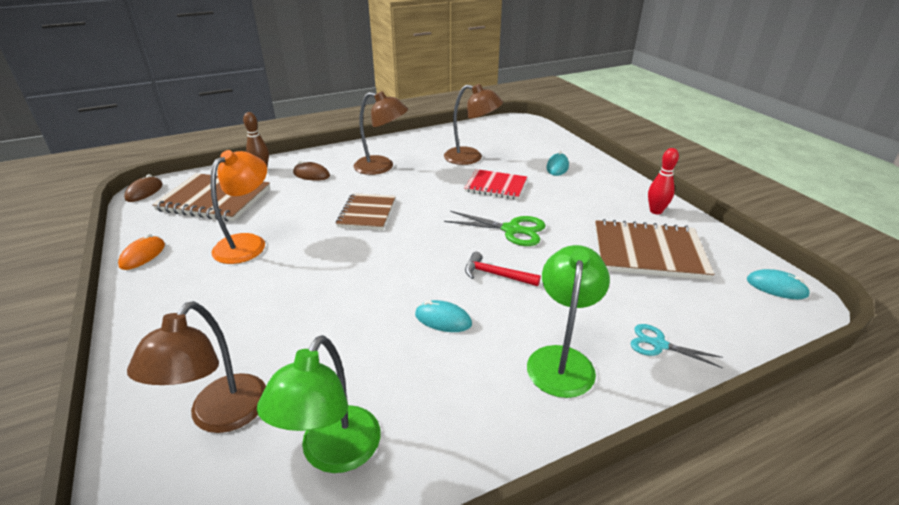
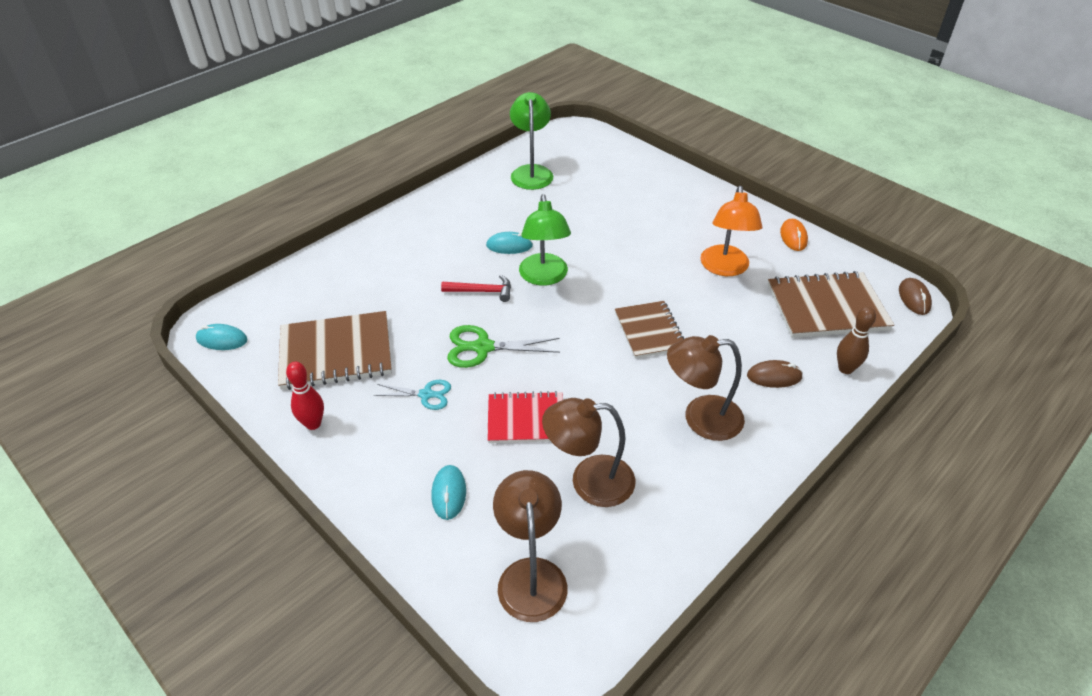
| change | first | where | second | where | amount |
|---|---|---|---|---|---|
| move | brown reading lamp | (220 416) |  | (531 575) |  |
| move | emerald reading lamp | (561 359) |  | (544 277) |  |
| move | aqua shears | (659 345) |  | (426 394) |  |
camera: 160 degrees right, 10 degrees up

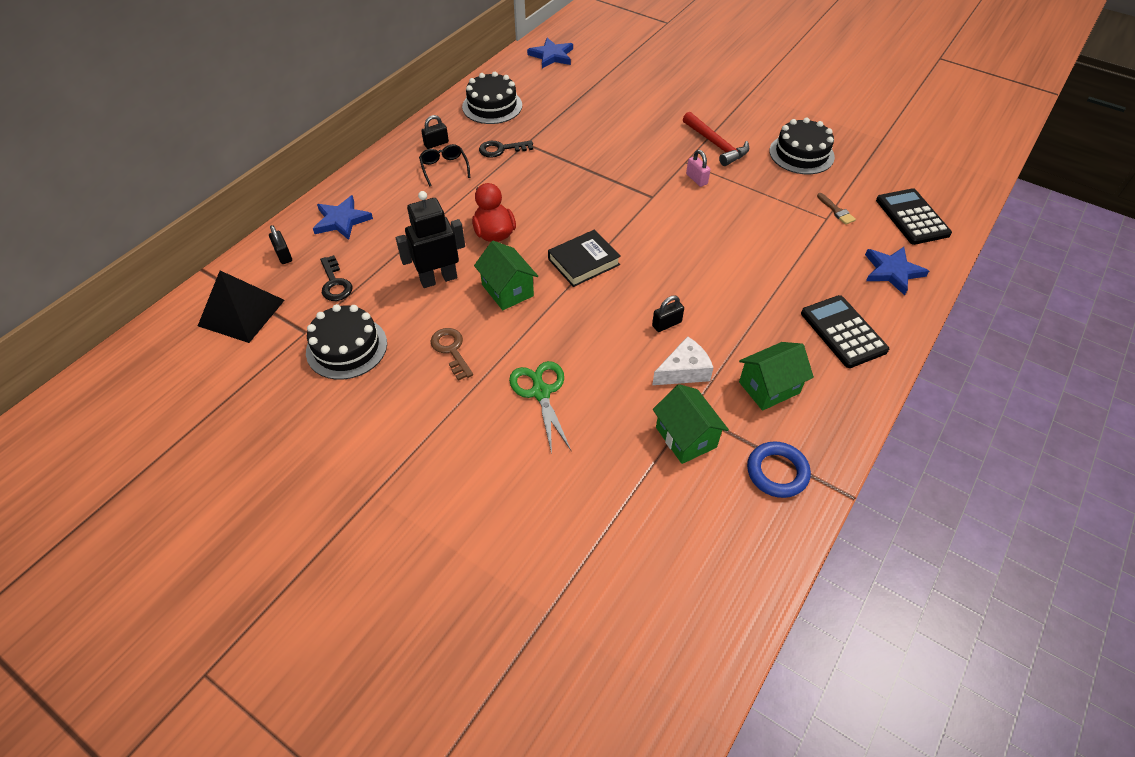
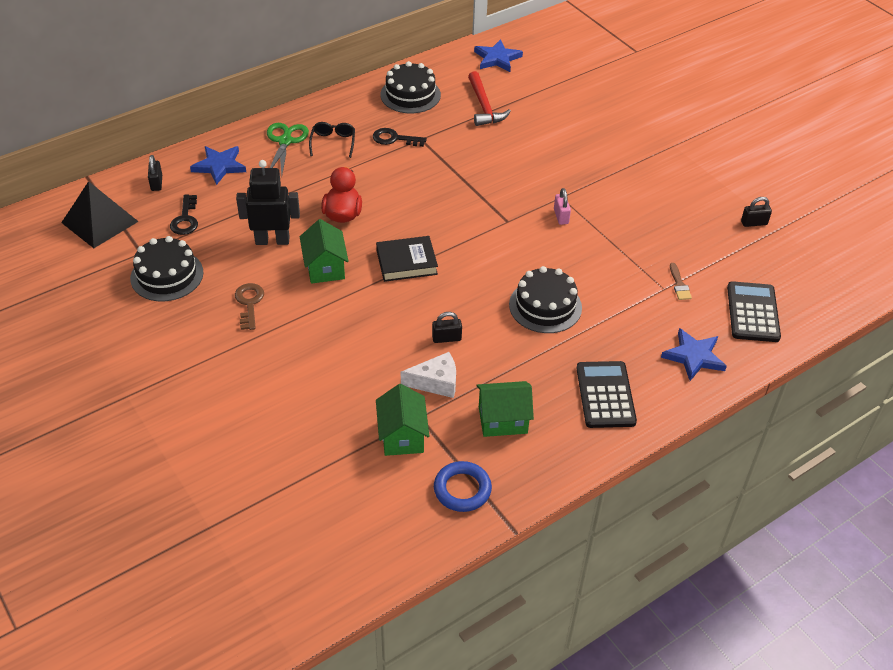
| change | first | where | second | where | amount |
|---|---|---|---|---|---|
| move | black lock | (436 144) |  | (754 223) |  |
| move | emerald shears | (541 392) |  | (285 141) |  |
| move | crimson carpenter's hammer | (716 145) |  | (484 106) |  |
| move | black cake | (801 154) |  | (545 306) |  |
camera: 20 degrees right, 5 degrees down

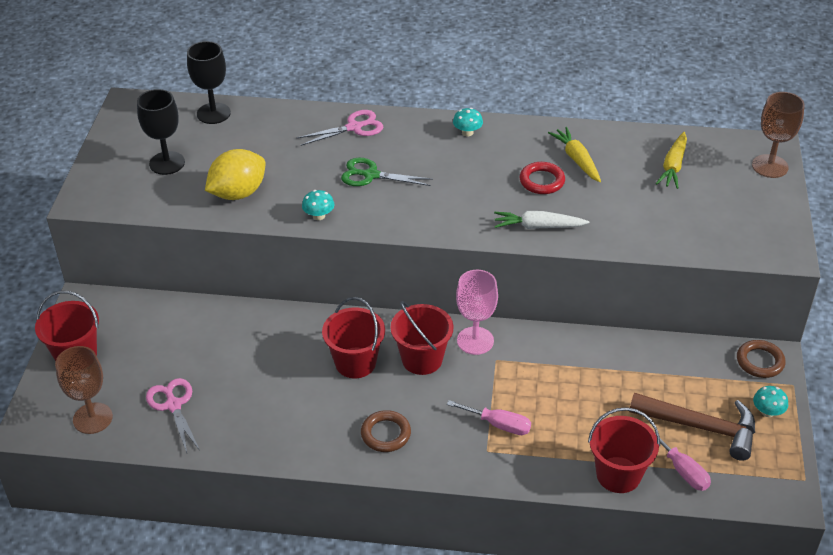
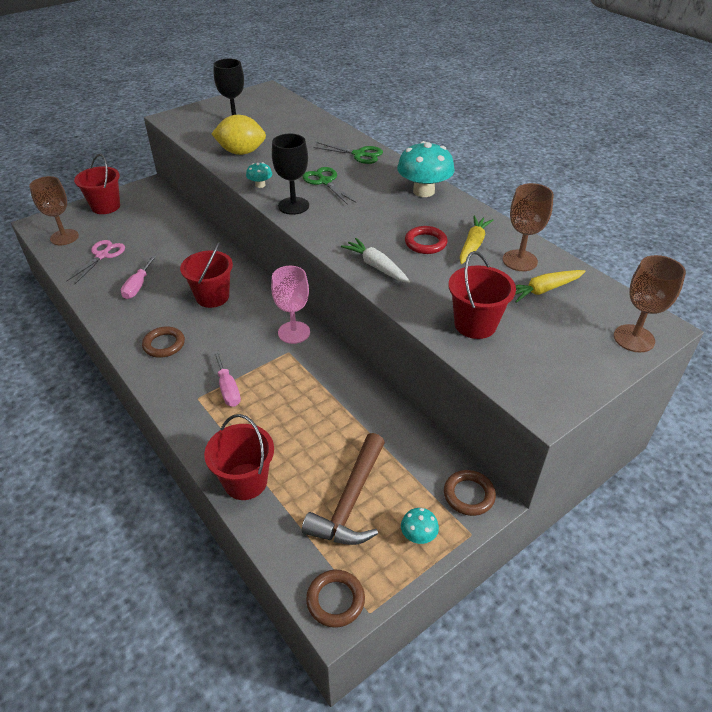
| change | first | where | second | where | amount |
|---|---|---|---|---|---|
| move | black wine glass | (213 113) |  | (293 206) |  |
| recolor | rosy shears | (354 127) | emerald shears | (359 154) |  |
| move | crimson pail | (422 359) |  | (475 324) |  |
| resize | aqua mushroom | (467 132) |  | (423 191) | x2.11 |
| rotate | brown carpenter's hammer | (701 427) |  | (350 501) | 45 degrees clockwise |
| move | rosy screwdriver | (682 470) |  | (138 286) |  |
| insert |  |  | brown ring | (335 600) |  |
| insert |  |  | brown wine glass | (519 260) |  |
camera: 45 degrees right, 0 degrees up

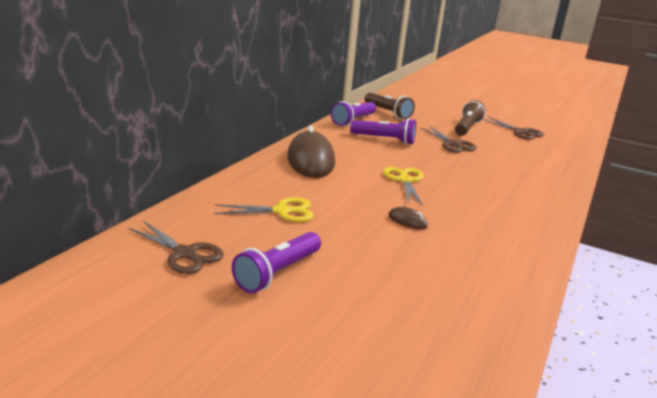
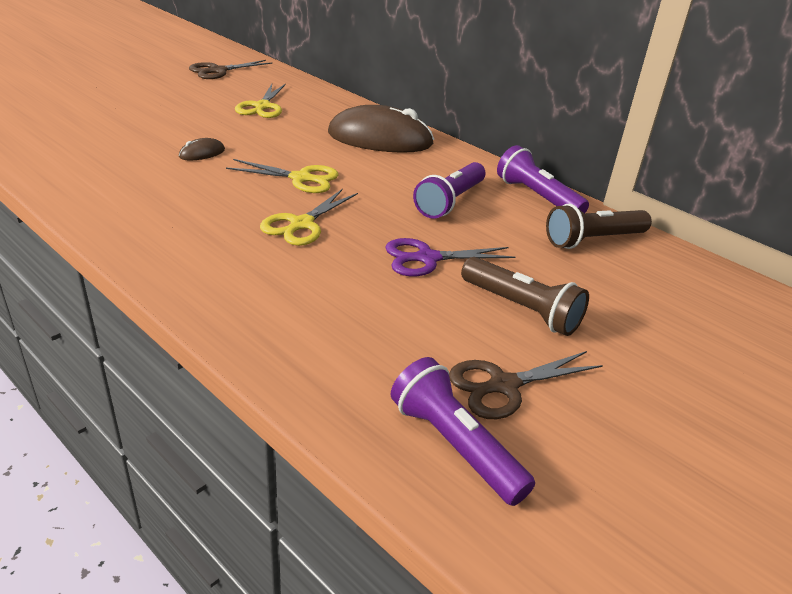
| change | first | where | second | where | amount |
|---|---|---|---|---|---|
| move | royal purple pocket torch | (278 273) |  | (455 445) |  |
| recolor | brown shears | (452 144) | royal purple shears | (427 258) |  |
| insert |  |  | bright yellow shears | (301 224) |  |
camera: 105 degrees right, 10 degrees up

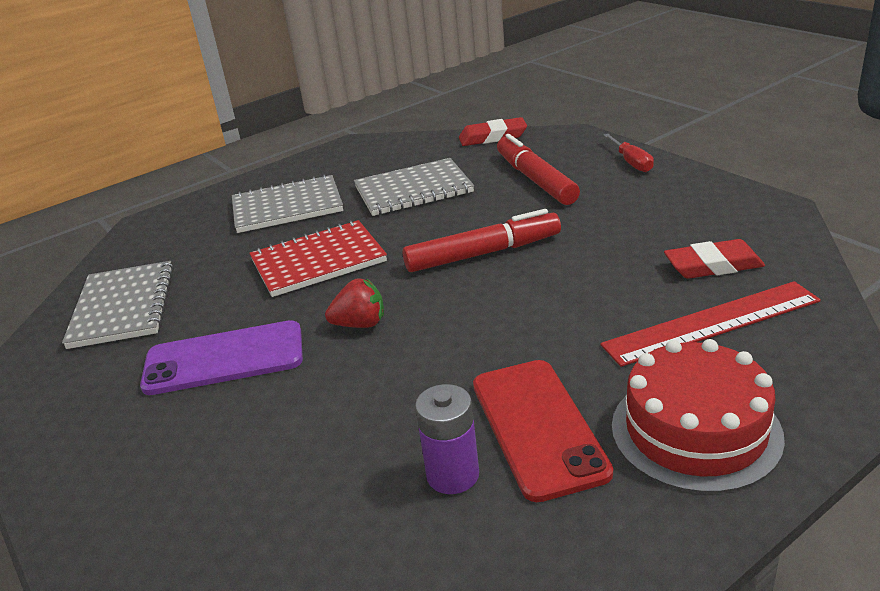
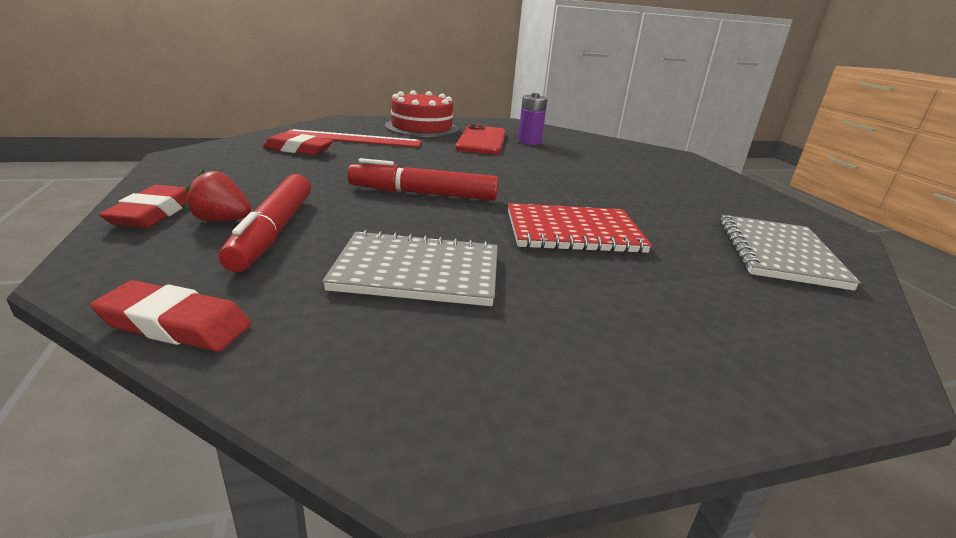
| change | first | where | second | where | amount |
|---|---|---|---|---|---|
| delete | royal purple phone | (224 359) |  |  |  |
| delete | ash-grey notepad | (287 207) |  |  |  |
| move | crimson berry | (360 324) |  | (222 220) |  |
| replace | crimson screwdriver | (631 162) | crimson pencil eraser | (154 213) |  |
camera: 165 degrees left, 5 degrees down

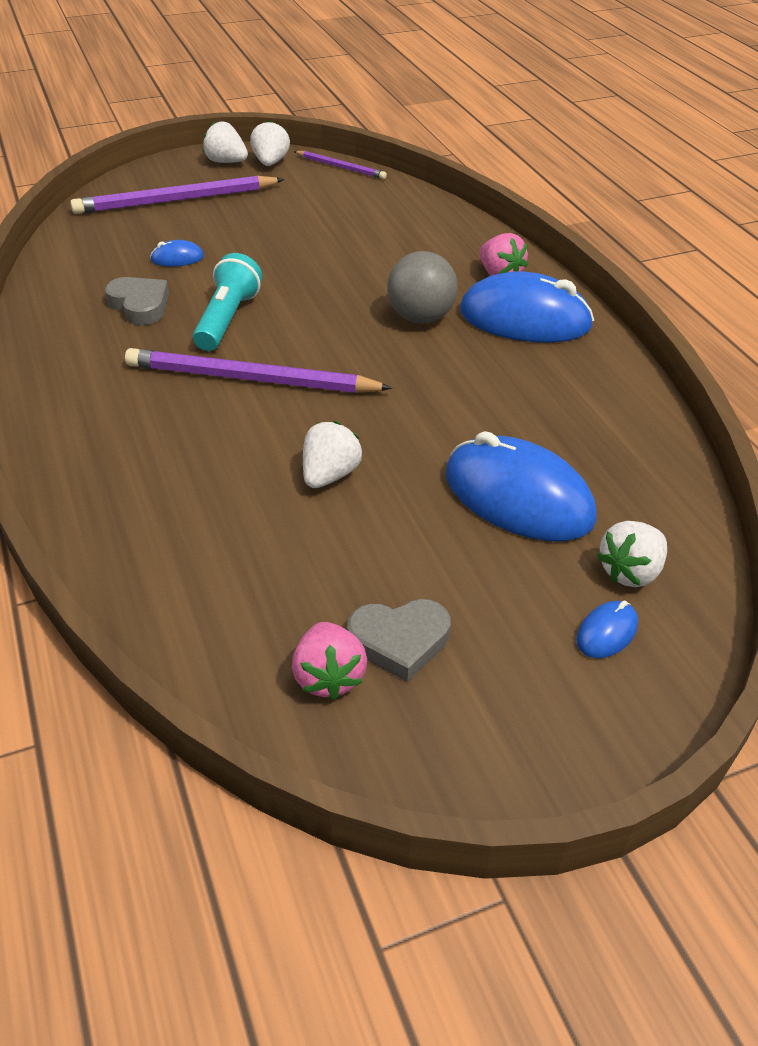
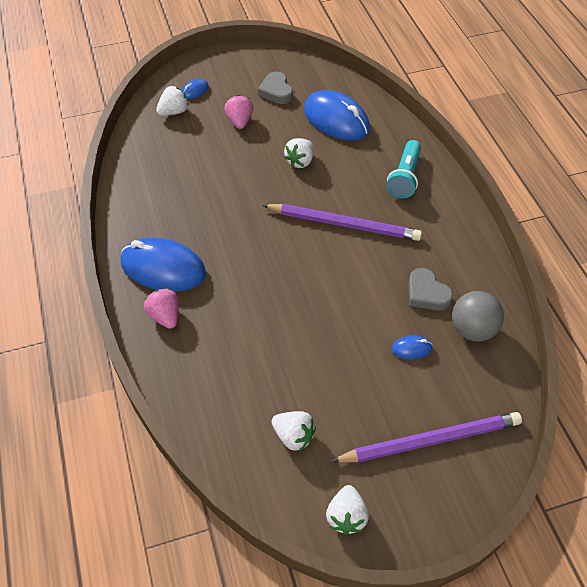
| change | first | where | second | where | amount |
|---|---|---|---|---|---|
| move | aqua pocket torch | (227 319) |  | (405 177) |  |
| move | pure white berry | (226 162) |  | (293 436) |  |
| move | rosy berry | (328 676) |  | (239 121) |  |
| delete | royal purple pencil | (341 167) |  |  |  |
| rotate | ash-grey heart | (399 641) |  | (276 91) | 105 degrees counterclockwise |
| move | ash-grey play ball | (420 317) |  | (472 329) |  |
| move | blue computer mouse | (518 497) |  | (336 120) |  |
camera: 175 degrees left, 10 degrees up

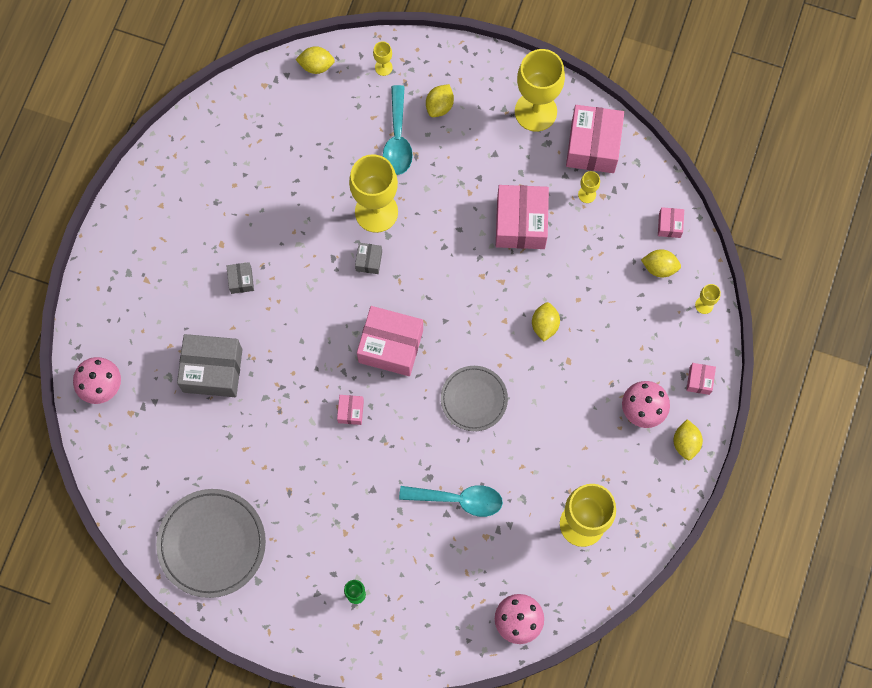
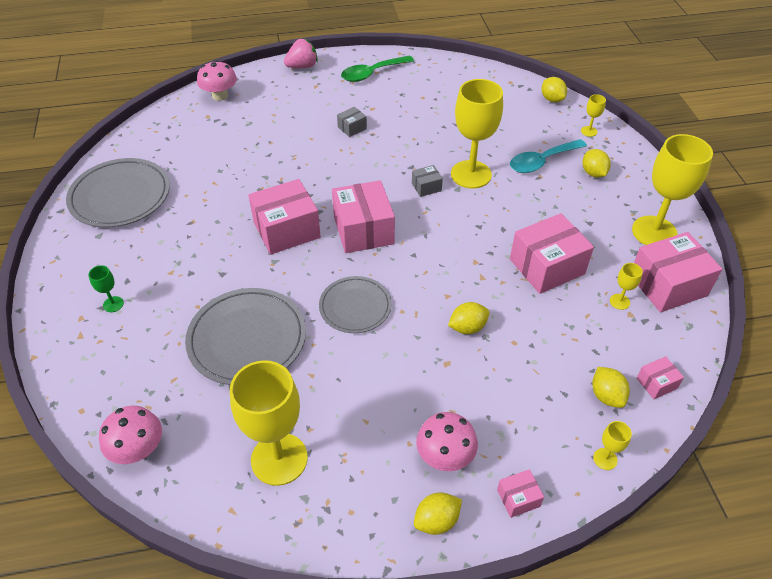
| change | first | where | second | where | amount |
|---|---|---|---|---|---|
| delete | ash-grey package | (212 370) |  |  |  |
| resize | rosy package | (351 411) |  | (286 230) | x2.15 |
| replace | aqua tablespoon | (458 499) | ash-grey plate | (247 339) |  |
| rotate | bright yellow toy lemon | (439 106) |  | (593 173) | 75 degrees clockwise |
| insert |  |  | rosy berry | (302 66) |  |
| insert |  |  | emerald tablespoon | (372 73) |  |
camera: 60 degrees right, 25 degrees down

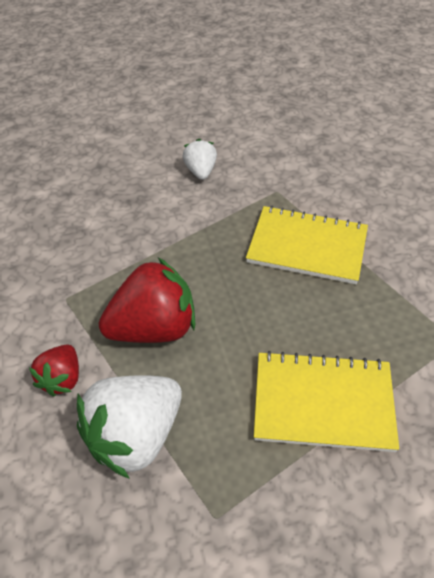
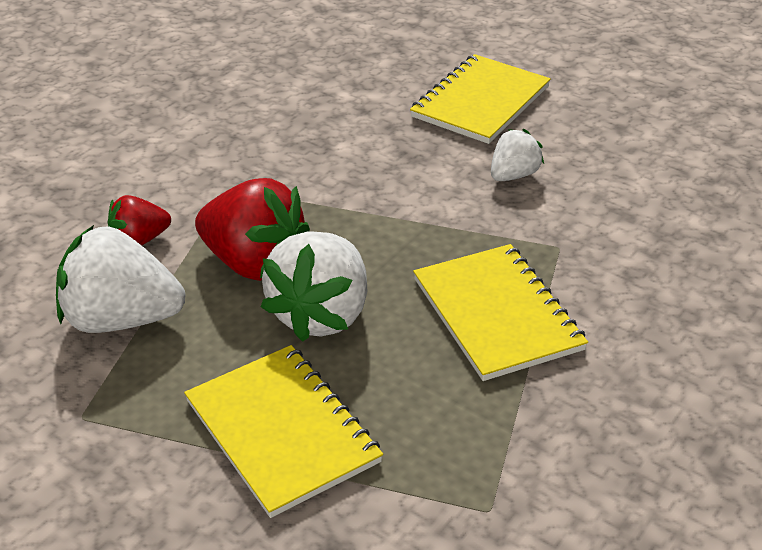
| change | first | where | second | where | amount |
|---|---|---|---|---|---|
| insert |  |  | pure white berry | (321 314) |  |
| insert |  |  | bright yellow notepad | (480 102) |  |
camera: 50 degrees right, 10 degrees down

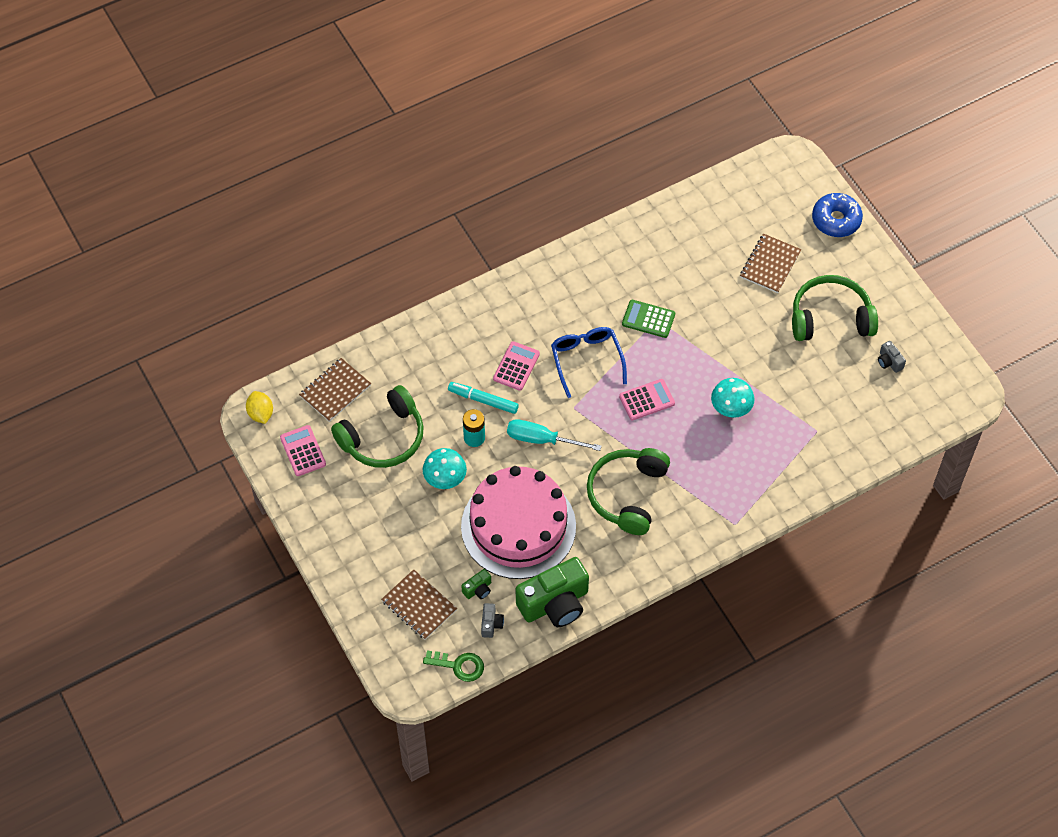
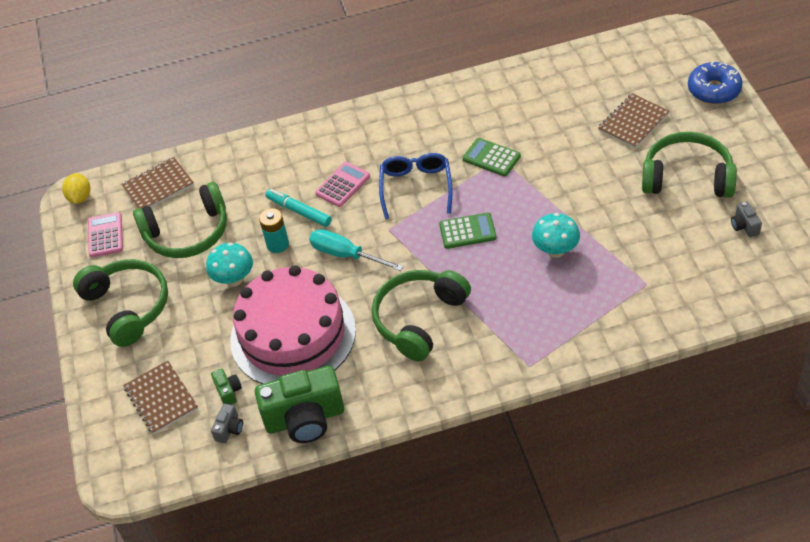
| change | first | where | second | where | amount |
|---|---|---|---|---|---|
| delete | emerald door key | (459 666) |  |  |  |
| rotate | emerald compact camera | (478 589) |  | (228 391) | 90 degrees counterclockwise |
| recolor | rosy calculator | (647 400) | emerald calculator | (467 231) |  |
| insert |  |  | emerald headset | (128 306) |  |
camera: 20 degrees right, 10 degrees down

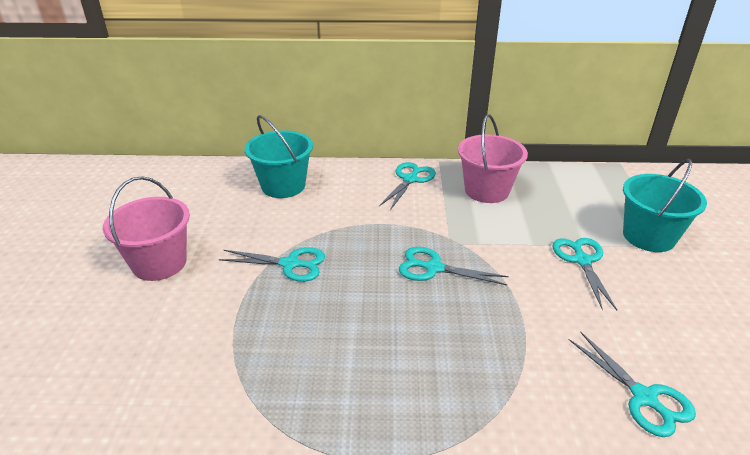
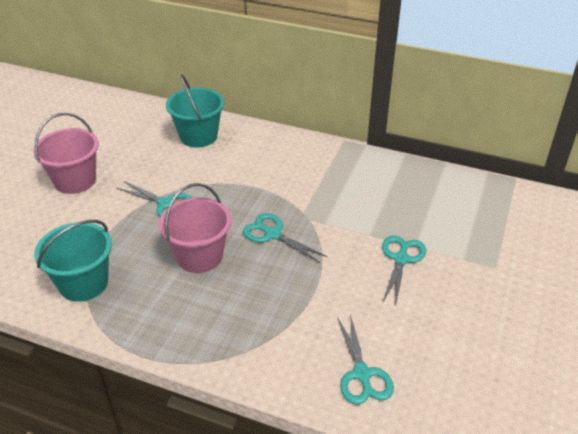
| change | first | where | second | where | amount |
|---|---|---|---|---|---|
| delete | aqua shears | (410 179) |  |  |  |
| move | rosy pail | (487 190) |  | (199 256) |  |
| move | aqua pail | (648 236) |  | (83 283) |  |
camera: 20 degrees right, 5 degrees up

